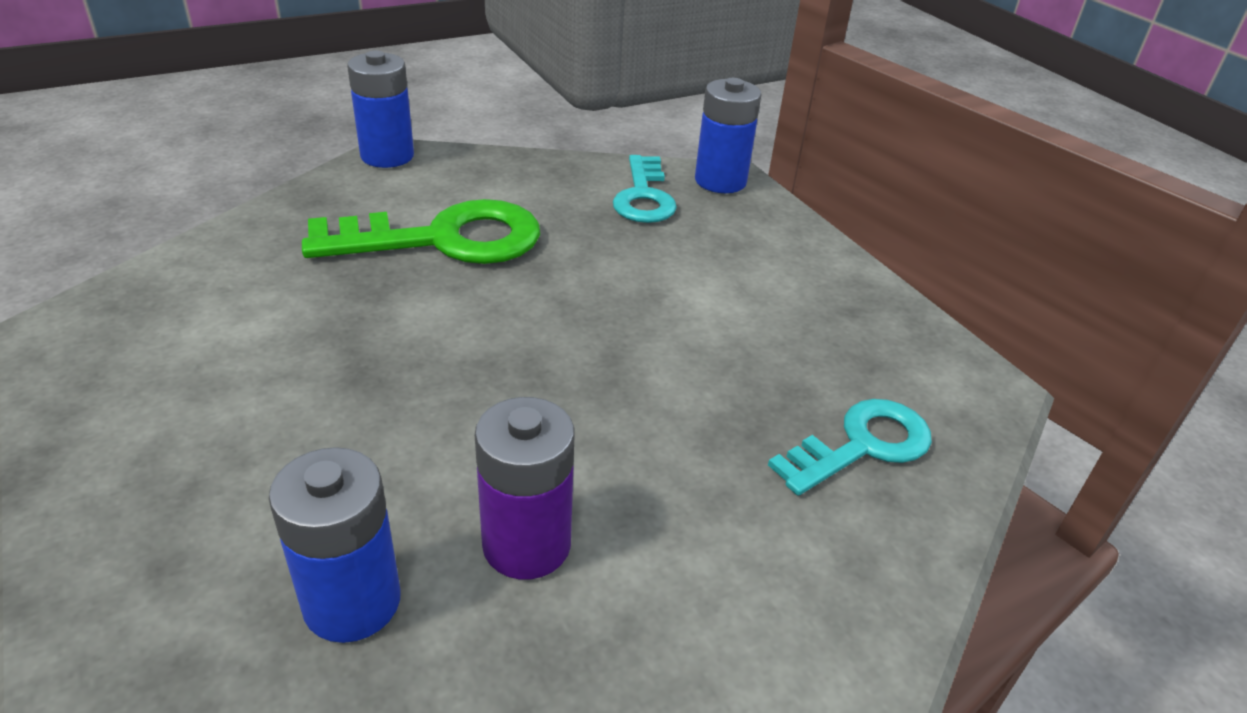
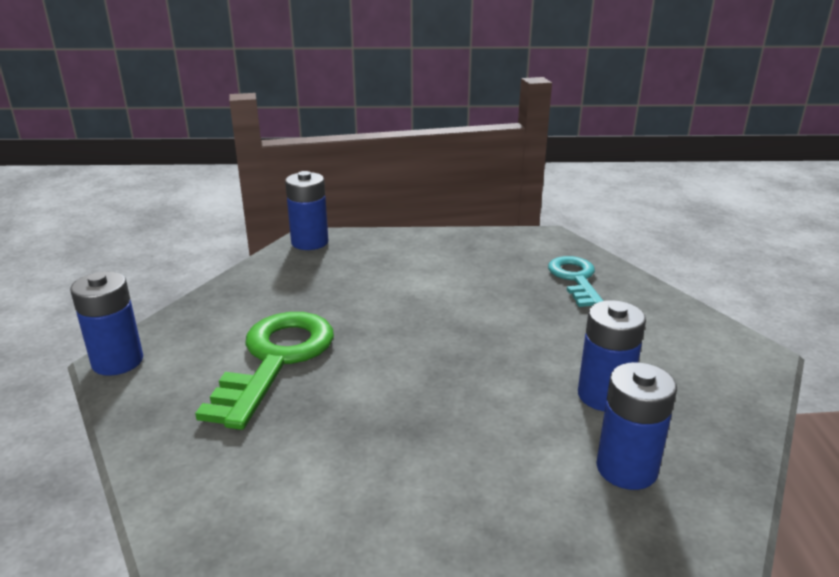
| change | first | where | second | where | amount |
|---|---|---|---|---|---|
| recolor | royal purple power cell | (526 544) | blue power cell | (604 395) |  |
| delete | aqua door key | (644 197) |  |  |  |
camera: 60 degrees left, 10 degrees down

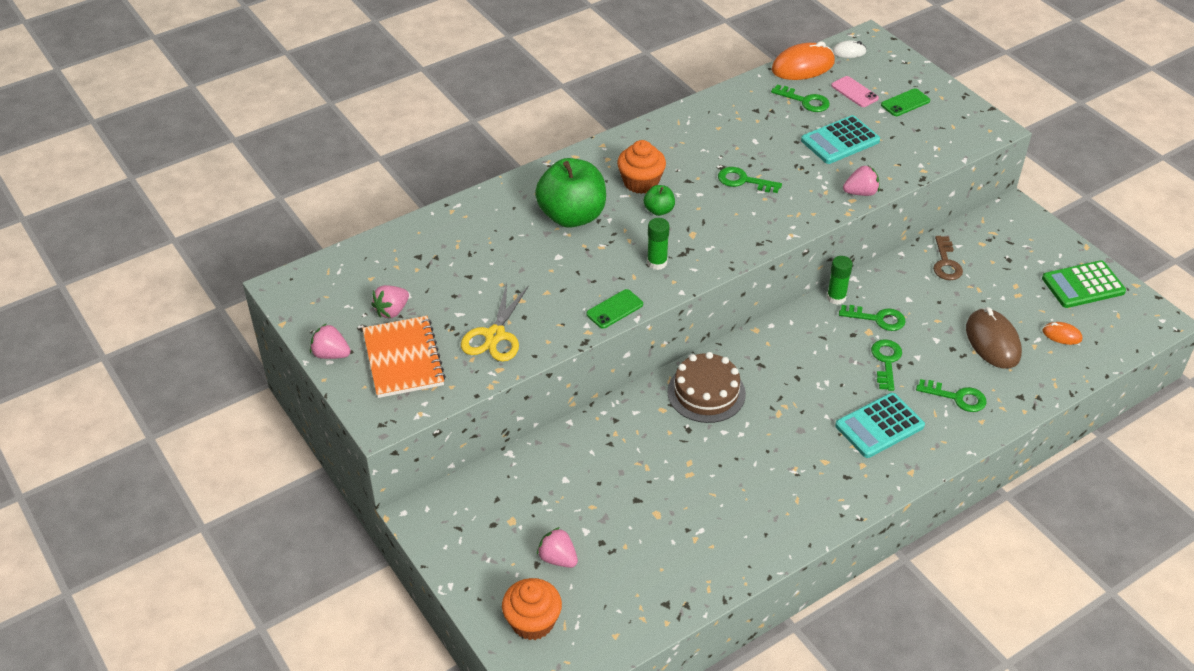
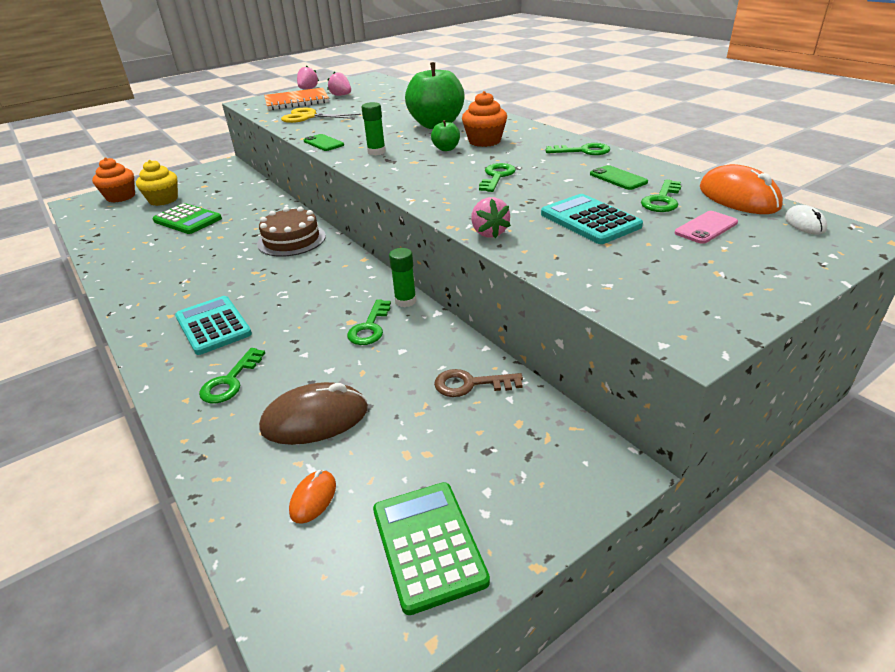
| change | first | where | second | where | amount |
|---|---|---|---|---|---|
| replace | rosy berry | (558 558) | bright yellow fairy cake | (163 200) |  |
| move | emerald door key | (886 361) |  | (583 151) |  |
| move | emerald phone | (905 103) |  | (618 178) |  |
| insert |  |  | emerald calculator | (187 220) |  |
camera: 90 degrees right, 10 degrees down

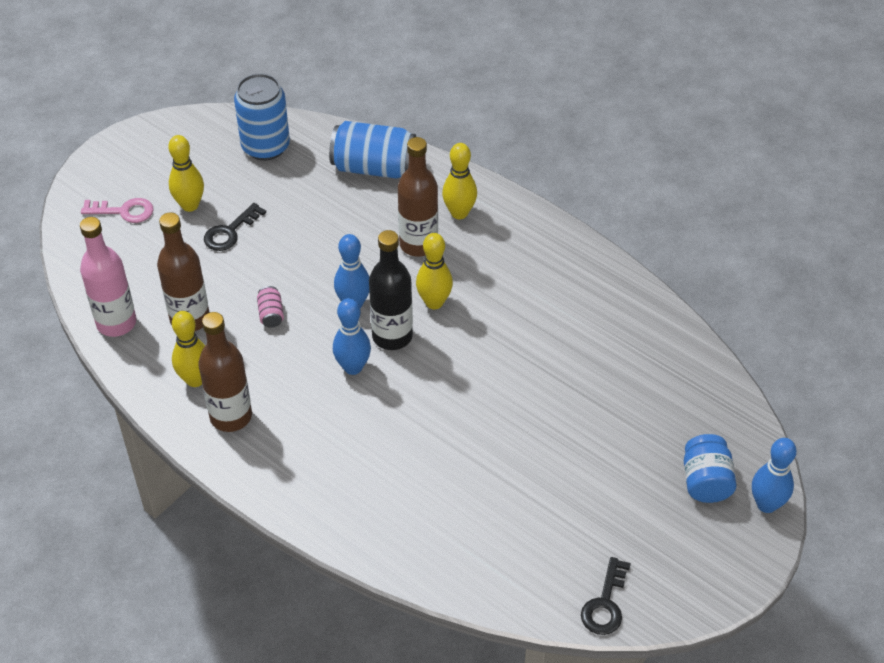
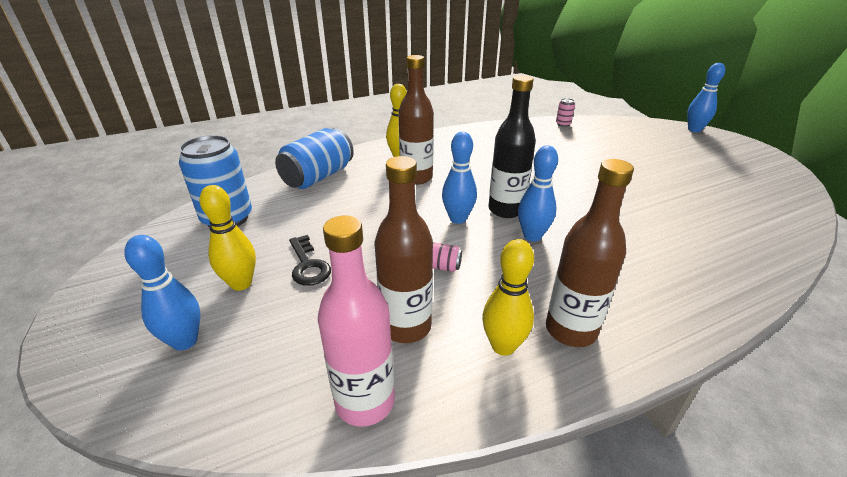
| change | first | where | second | where | amount |
|---|---|---|---|---|---|
| replace | rosy door key | (124 211) | blue bowling pin | (185 341) |  |
| delete | bright yellow bowling pin | (434 302) |  |  |  |
| delete | black door key | (605 603) |  |  |  |
| delete | blue jam jar | (705 482) |  |  |  |
| insert |  |  | rosy tin | (563 124) |  |
camera: 65 degrees left, 15 degrees down

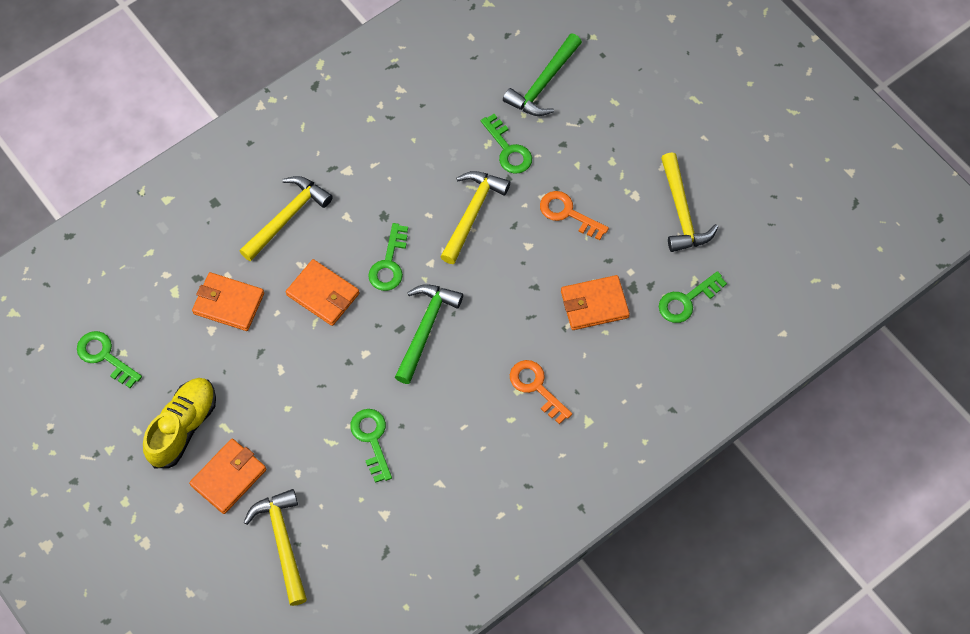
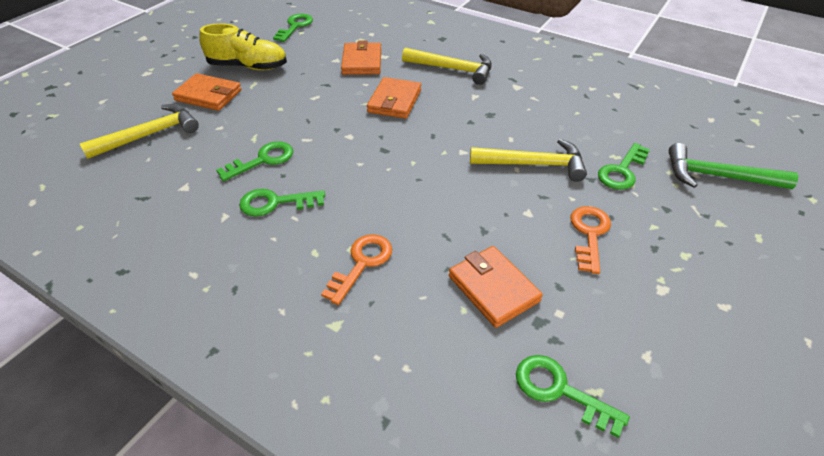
| change | first | where | second | where | amount |
|---|---|---|---|---|---|
| move | emerald door key | (389 263) |  | (275 203) |  |
| delete | emerald carpenter's hammer | (425 329) |  |  |  |
| delete | bright yellow carpenter's hammer | (681 211) |  |  |  |
camera: 70 degrees right, 20 degrees down

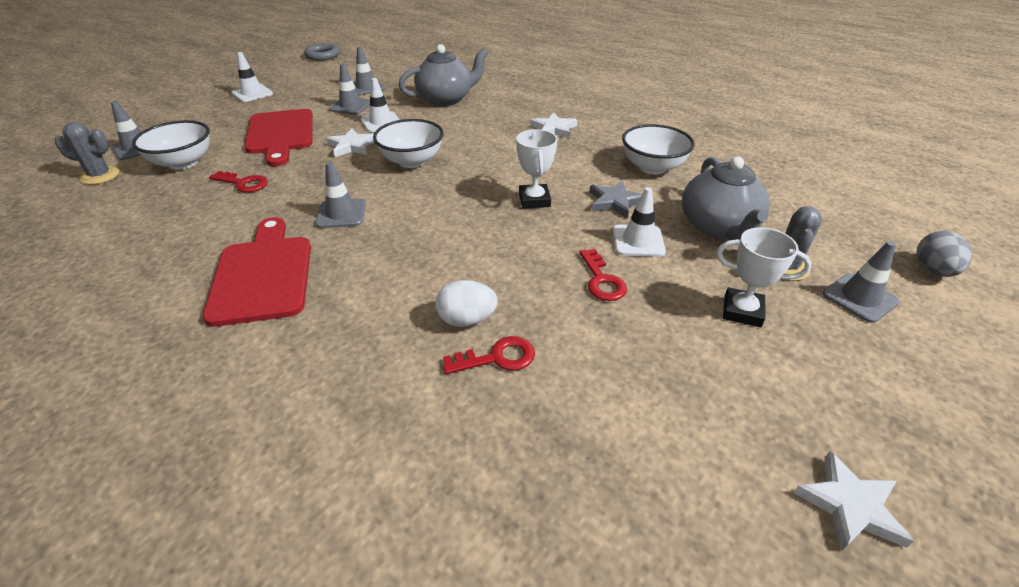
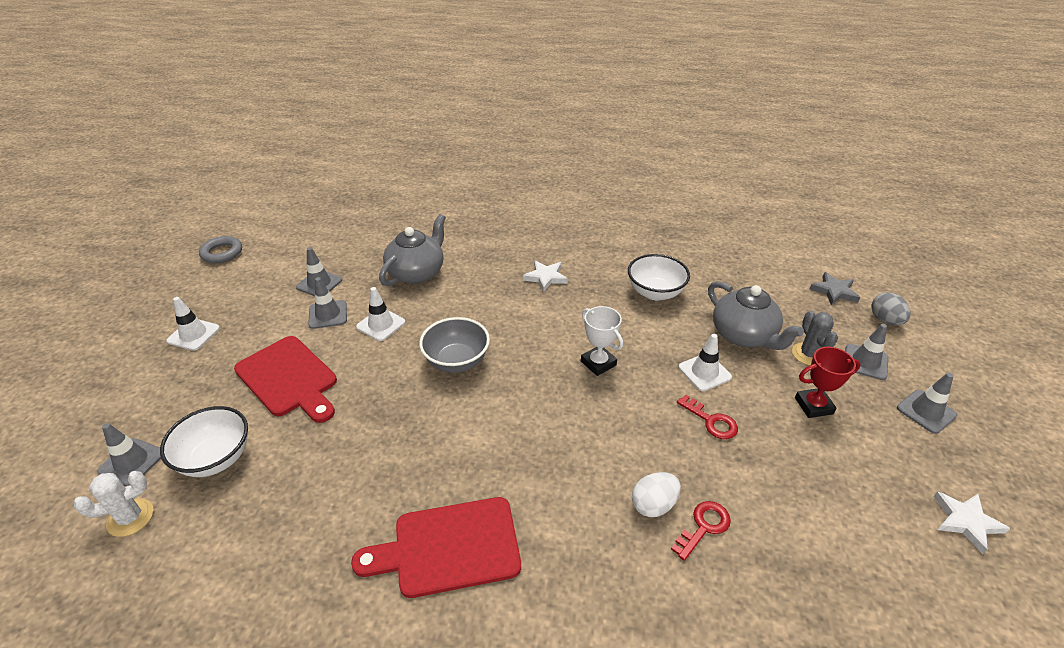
| change | first | where | second | where | amount |
|---|---|---|---|---|---|
| recolor | ash-grey prickly plant | (100 176) | pure white prickly plant | (130 517) |  |
| rotate | crimson chopping board | (263 275) |  | (449 547) | 60 degrees counterclockwise |
| delete | crimson door key | (244 183) |  |  |  |
| move | ash-grey traffic cone | (341 214) |  | (926 411) |  |
| delete | pure white five-pointed star | (352 146) |  |  |  |
| recolor | pure white serving bowl | (412 161) | ash-grey serving bowl | (457 361) |  |
| move | ash-grey five-pointed star | (615 202) |  | (834 291) |  |
| recolor | pure white prize cup | (742 311) | crimson prize cup | (813 406) |  |
camera: 30 degrees left, 0 degrees up

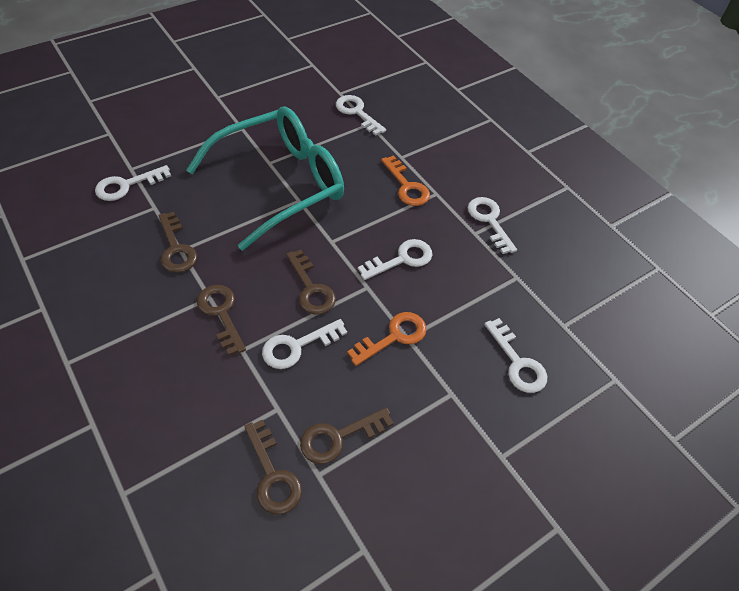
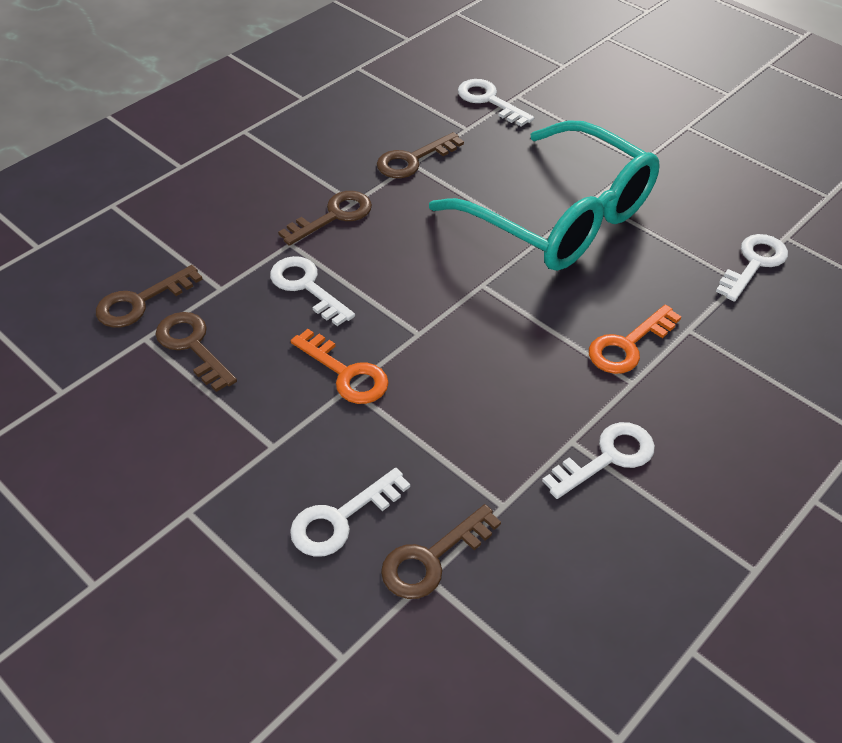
| change | first | where | second | where | amount |
|---|---|---|---|---|---|
| move | brown door key | (311 288) |  | (432 558) |  |
| delete | pure white door key | (401 259) |  |  |  |
camera: 80 degrees right, 5 degrees down

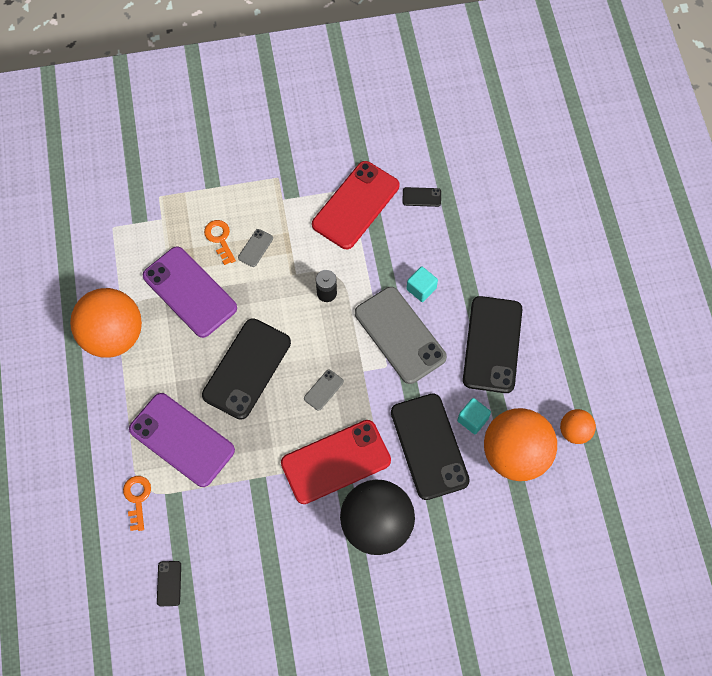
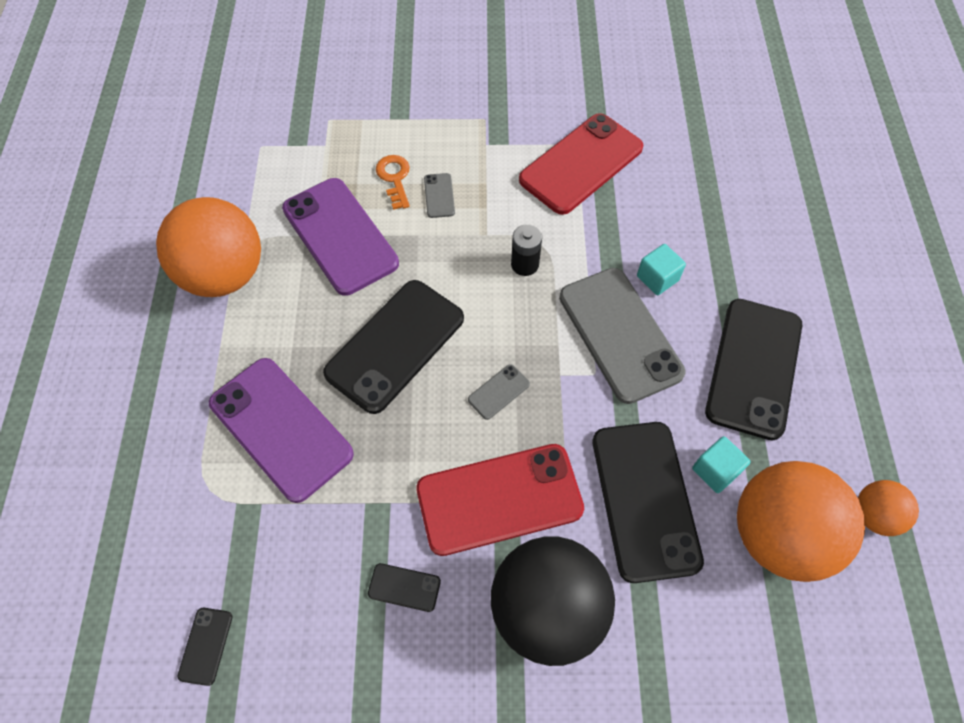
| change | first | where | second | where | amount |
|---|---|---|---|---|---|
| delete | orange door key | (137 498) |  |  |  |
| rotate | ash-grey phone | (255 248) |  | (439 195) | 45 degrees counterclockwise |
| move | black phone | (421 197) |  | (404 587) |  |
camera: 10 degrees right, 5 degrees down

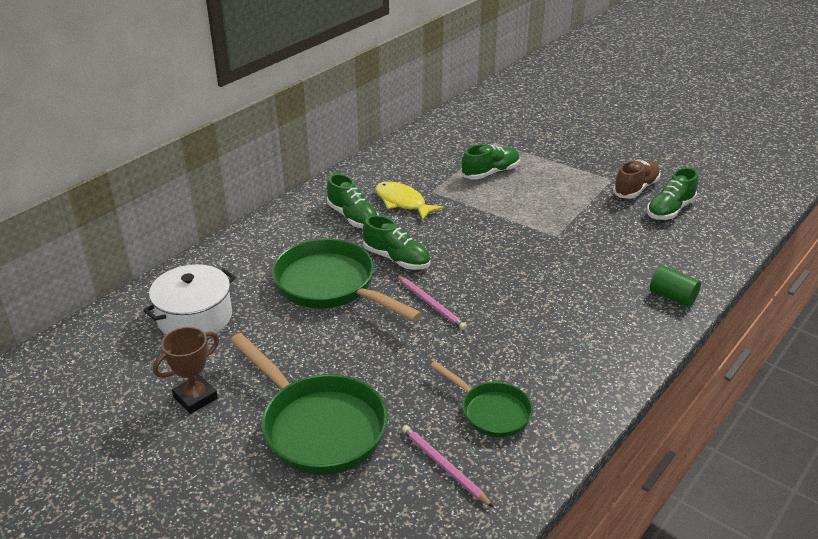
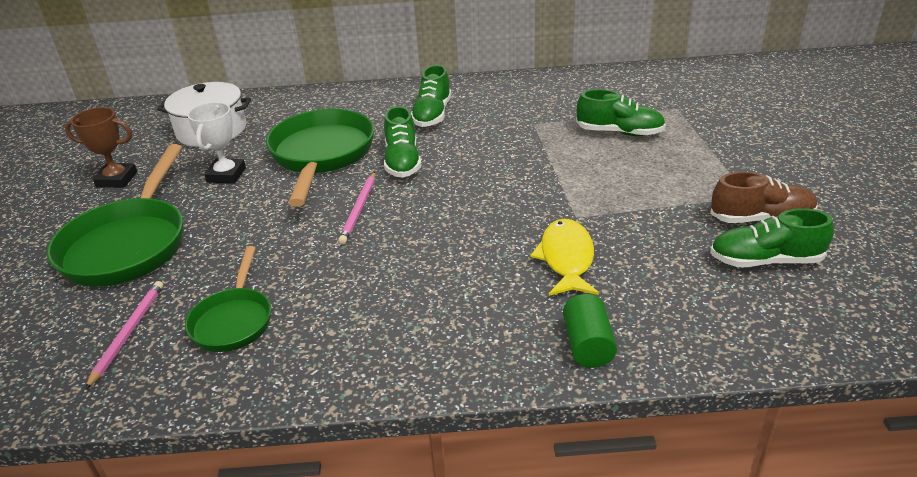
| change | first | where | second | where | amount |
|---|---|---|---|---|---|
| move | bright yellow fish figure | (402 202) |  | (566 258) |  |
| insert |  |  | pure white prize cup | (226 175) |  |
camera: 50 degrees right, 0 degrees up

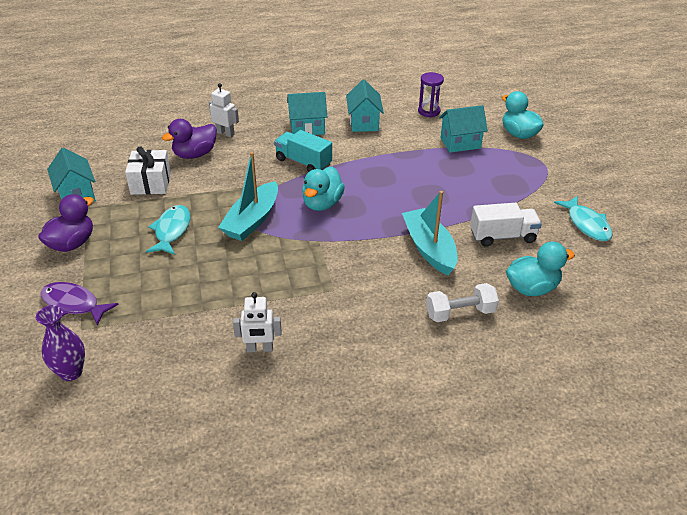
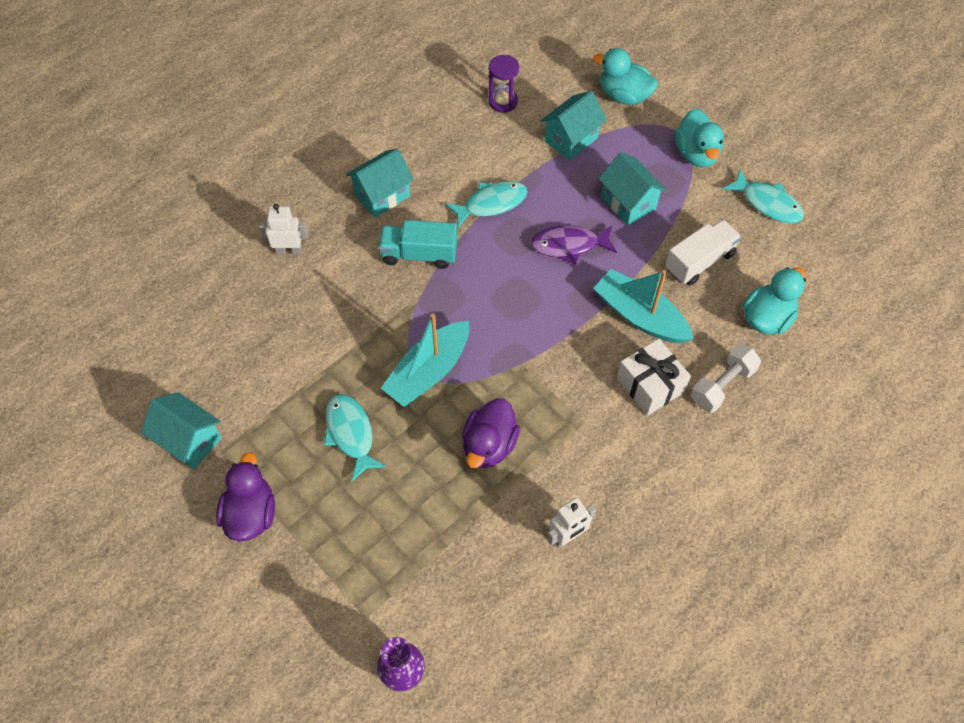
| change | first | where | second | where | amount |
|---|---|---|---|---|---|
| move | royal purple fish figure | (74 304) |  | (569 245) |  |
| move | pure white wrapped gift | (151 183) |  | (650 385) |  |
| move | royal purple toy duck | (195 154) |  | (489 445) |  |
| rotate | aqua boat | (252 220) |  | (429 371) | 45 degrees clockwise |
| move | aqua toy duck | (322 204) |  | (696 153) |  |
| move | aqua house | (364 123) |  | (628 203) |  |
| insert |  |  | aqua fish figure | (491 204) |  |
camera: 30 degrees left, 20 degrees up

